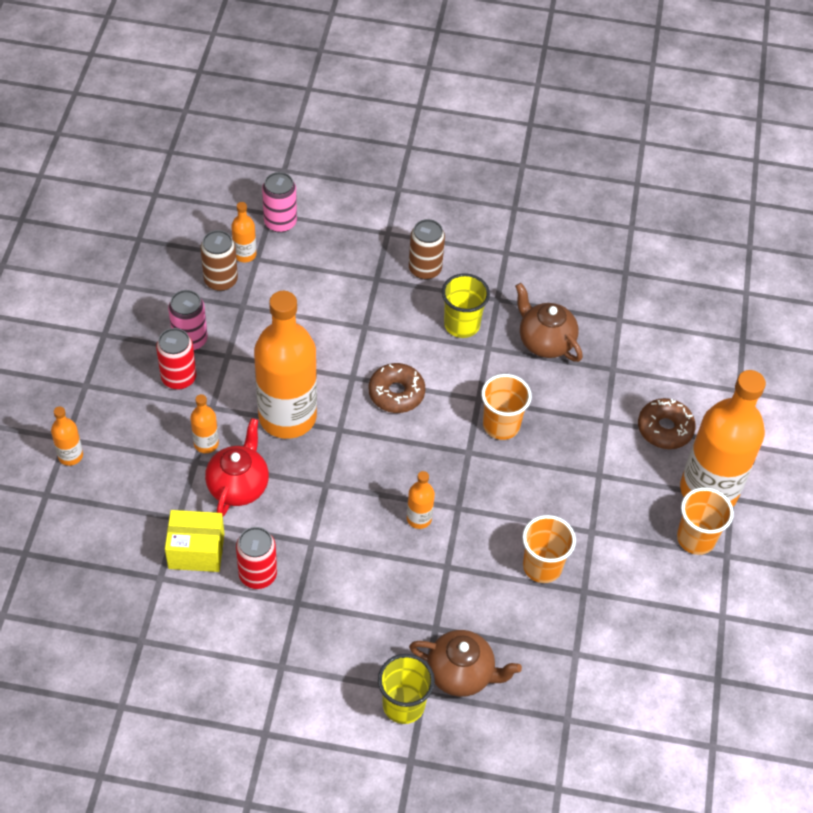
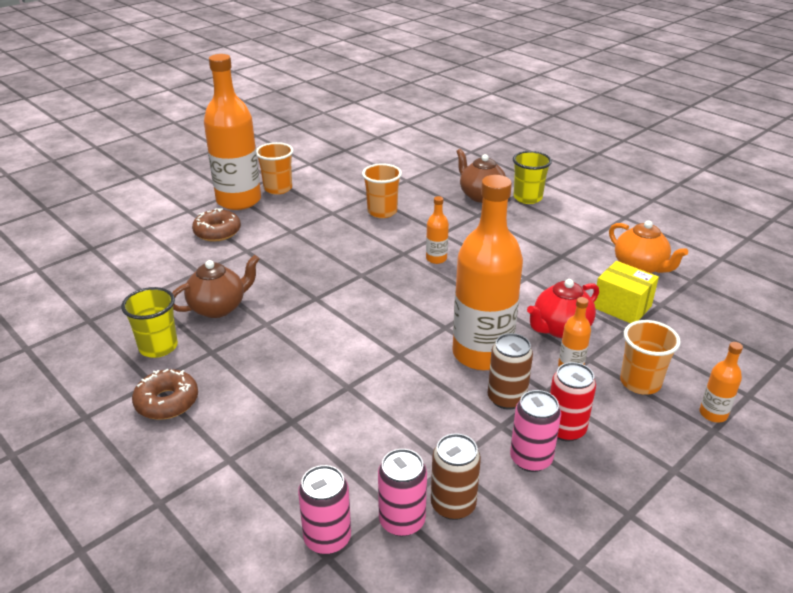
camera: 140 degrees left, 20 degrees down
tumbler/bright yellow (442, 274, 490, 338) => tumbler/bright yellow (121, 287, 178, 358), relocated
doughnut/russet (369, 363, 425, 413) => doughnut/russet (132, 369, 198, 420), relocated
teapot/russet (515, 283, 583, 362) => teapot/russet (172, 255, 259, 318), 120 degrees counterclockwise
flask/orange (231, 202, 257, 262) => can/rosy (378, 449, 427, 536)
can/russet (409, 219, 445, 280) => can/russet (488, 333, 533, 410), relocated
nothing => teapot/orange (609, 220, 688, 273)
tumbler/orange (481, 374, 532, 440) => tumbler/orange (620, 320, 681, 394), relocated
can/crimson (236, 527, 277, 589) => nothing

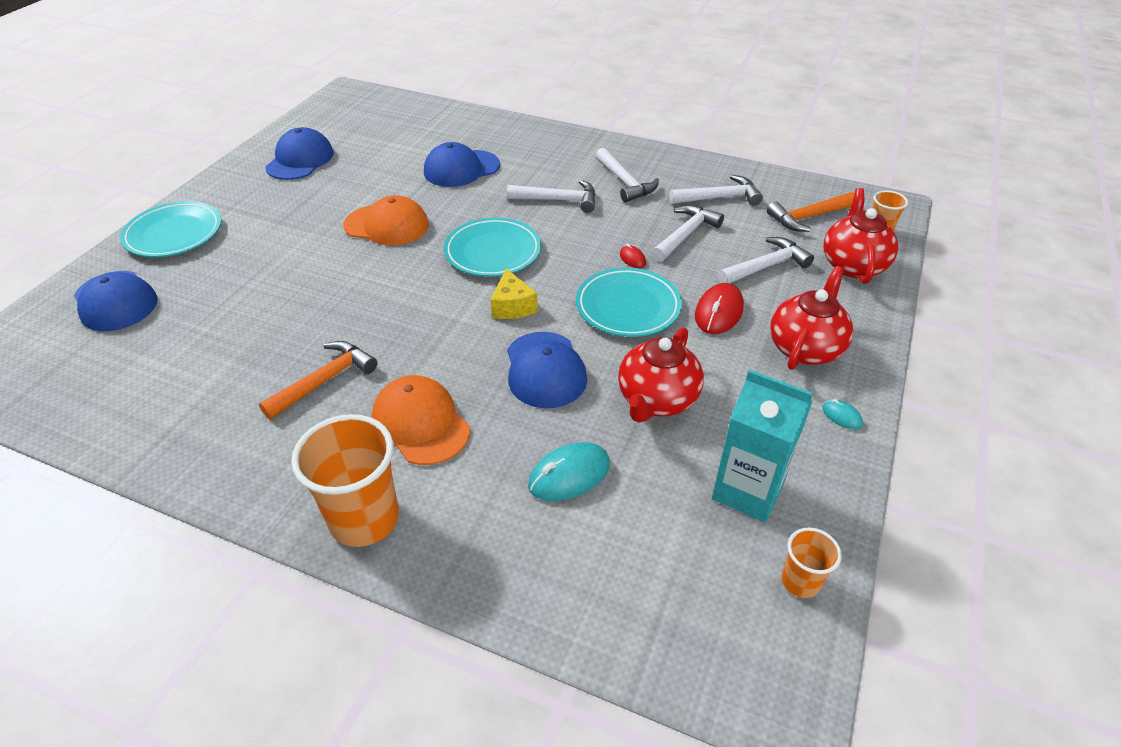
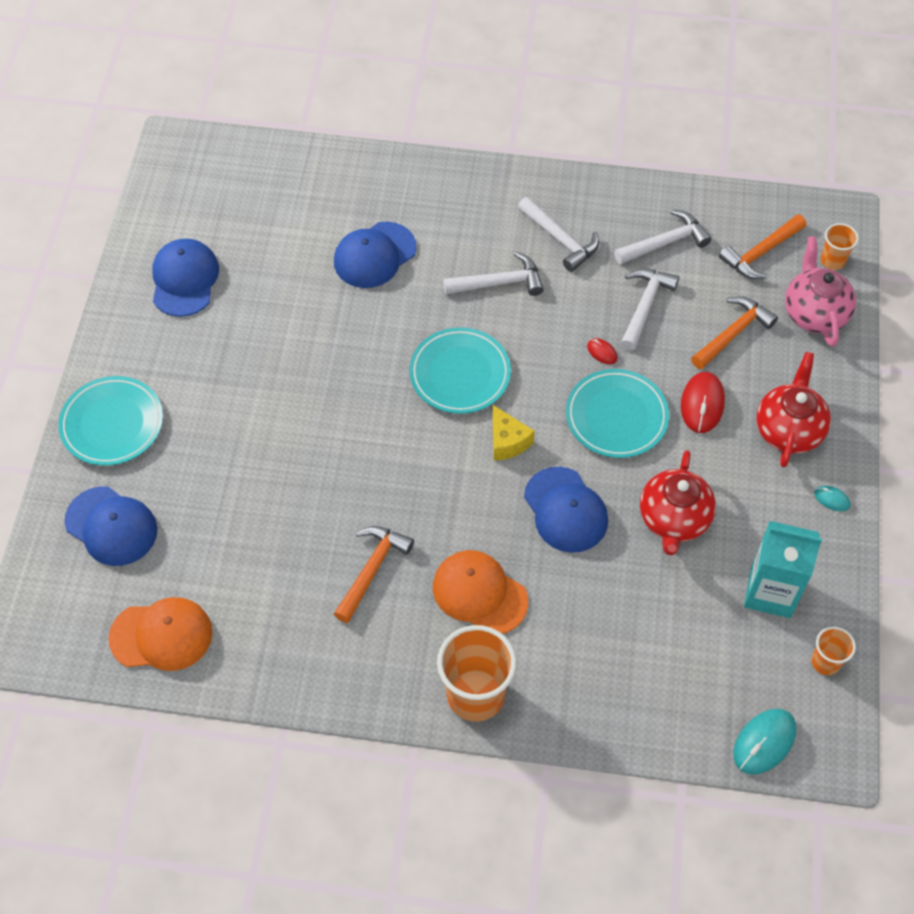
camera: 15 degrees left, 15 degrees up
baseball cap/orange (343, 195, 429, 246) => baseball cap/orange (109, 597, 212, 671), relocated
carpenter's hammer/snow-white (718, 237, 814, 283) => carpenter's hammer/orange (691, 296, 778, 369)
computer mouse/turquoise (528, 442, 610, 501) => computer mouse/turquoise (733, 709, 796, 775), relocated
teapot/crimson (823, 188, 898, 284) => teapot/rosy (785, 236, 856, 347)

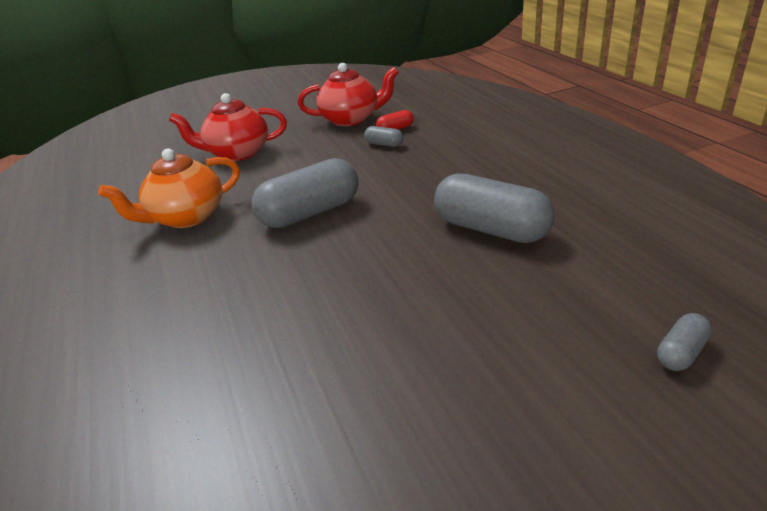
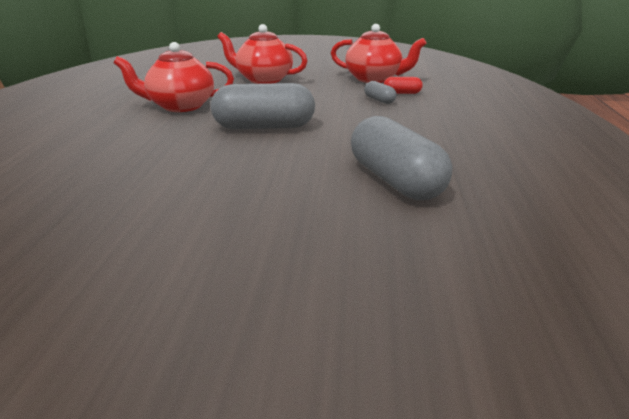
camera: 25 degrees right, 5 degrees down
teapot/orange (98, 149, 240, 228) => teapot/crimson (113, 42, 234, 112)
pill/grey (657, 313, 712, 371) => nothing

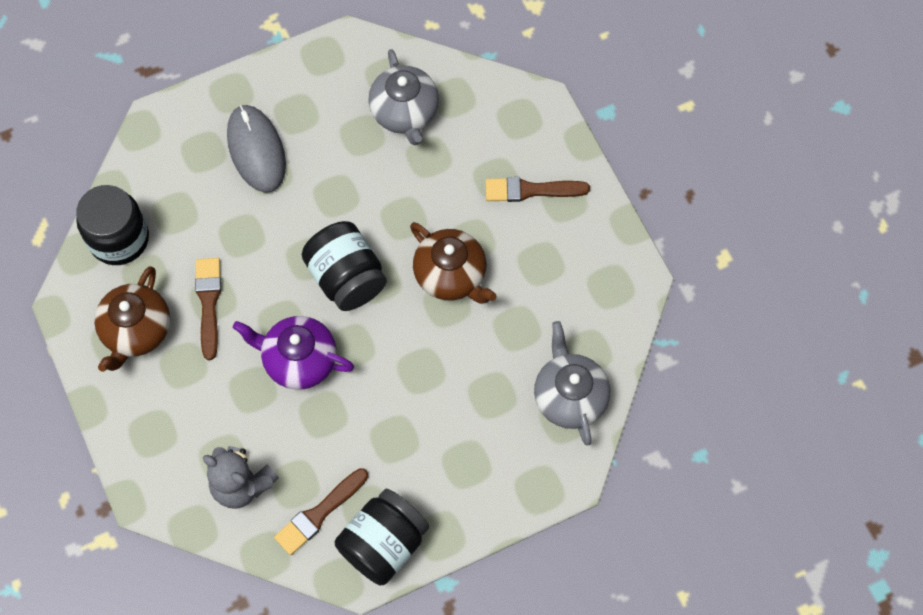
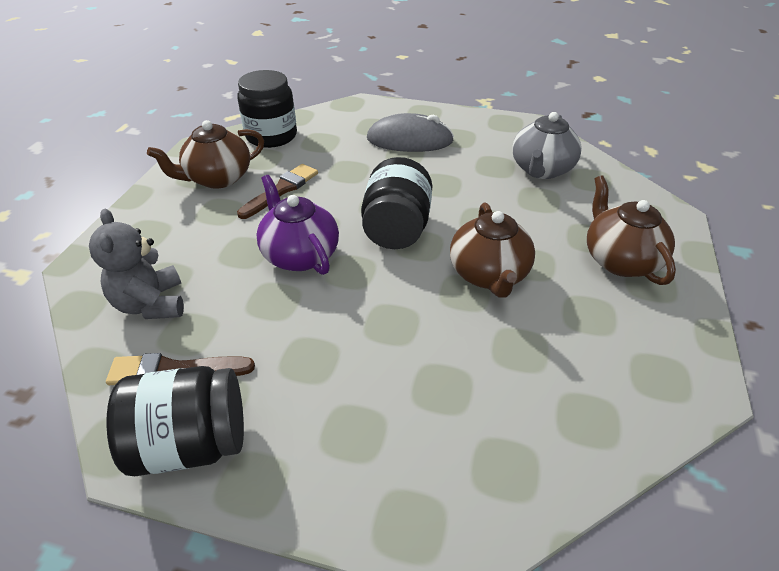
camera: 40 degrees right, 25 degrees down
computer mouse/grey (227, 105, 286, 193) => computer mouse/grey (367, 113, 454, 152), 75 degrees clockwise
paint brush/russet (485, 177, 590, 202) => teapot/russet (587, 175, 676, 285)
teapot/grey (534, 321, 610, 446) => nothing

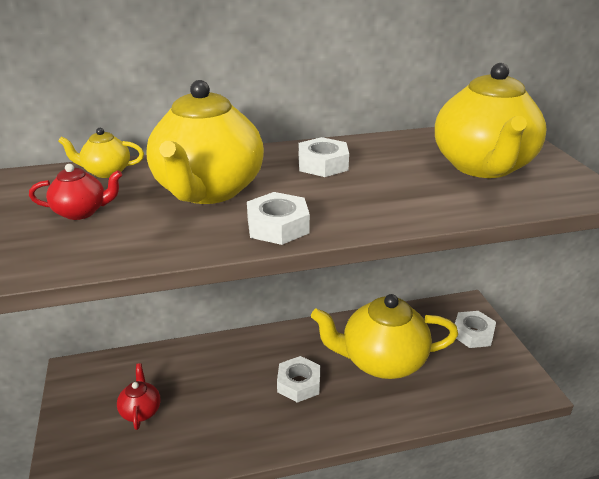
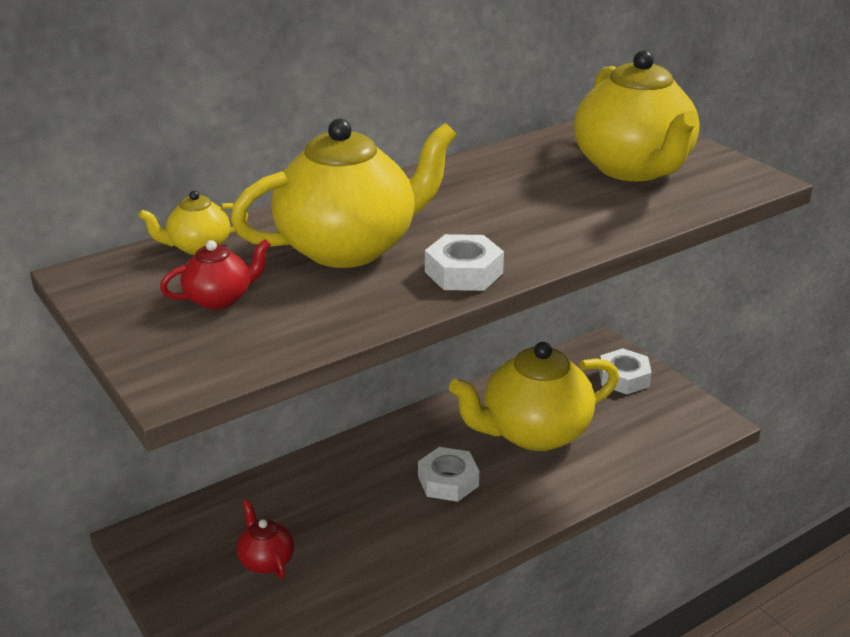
camera: 20 degrees left, 0 degrees up
teapot/bright yellow (146, 80, 264, 204) => teapot/bright yellow (230, 118, 457, 268), 105 degrees counterclockwise
hexagon nut/snow-white (299, 137, 349, 177) => nothing

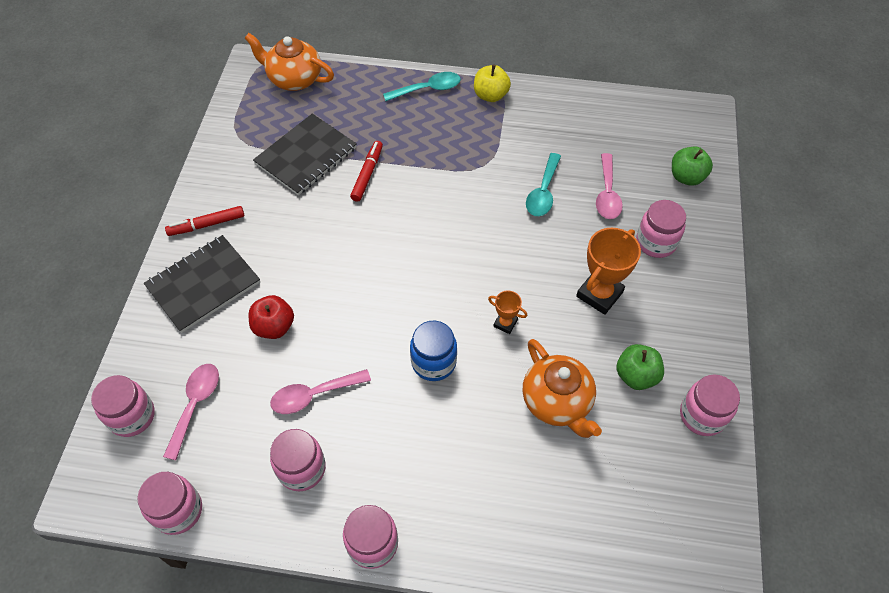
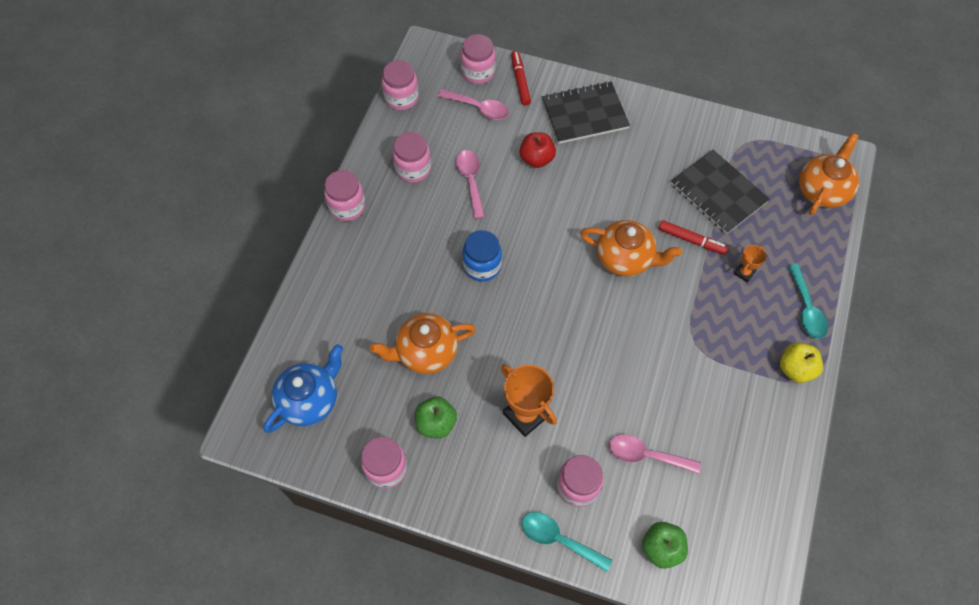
camera: 100 degrees right, 5 degrees up
nothing => teapot/blue (264, 344, 343, 433)
marker/crimson (165, 206, 244, 236) => marker/crimson (511, 51, 531, 105), relocated
tablespoon/turquoise (526, 153, 561, 216) => tablespoon/turquoise (522, 512, 612, 572), relocated
notepad/black (144, 235, 260, 333) => notepad/black (542, 81, 630, 144), 75 degrees counterclockwise
nothing => teapot/orange (580, 220, 682, 276)
trophy/orange (488, 290, 528, 334) => trophy/orange (734, 245, 766, 283), relocated

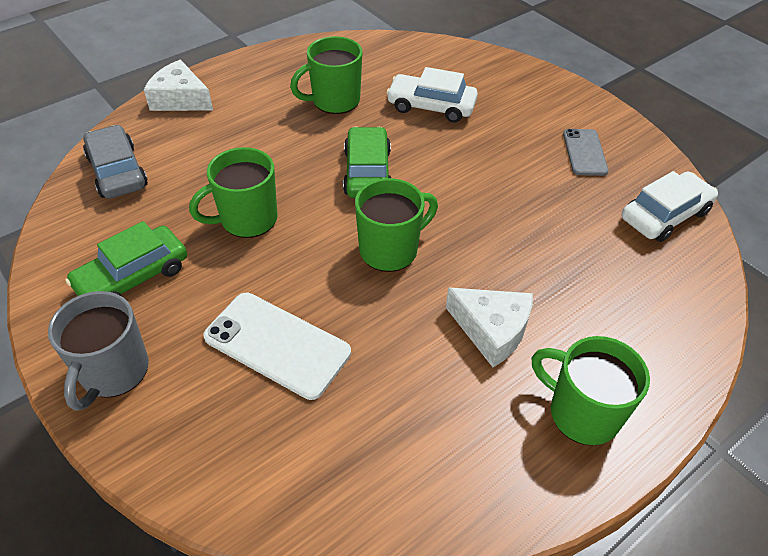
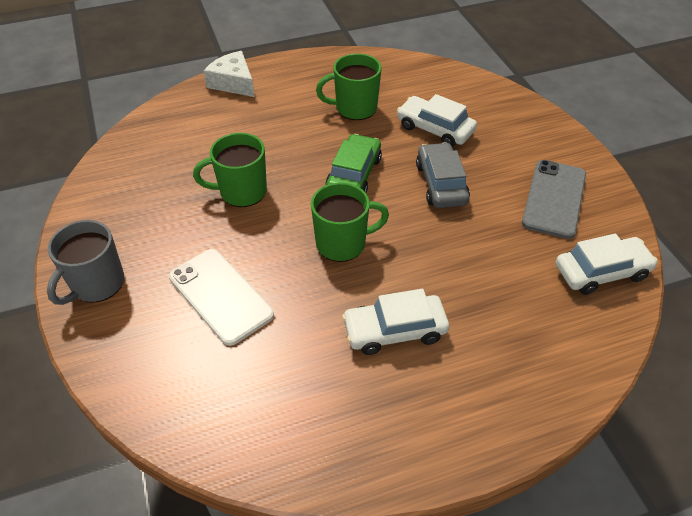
camera: 20 degrees right, 0 degrees up
piece of cheese/snow-white (446, 287, 533, 367) => car/snow-white (342, 289, 449, 355)
car/grey (83, 125, 148, 199) => car/grey (416, 142, 470, 208), relocated
phone/grey (563, 129, 609, 176) => phone/grey (522, 160, 586, 239), x1.60
car/emerald (65, 221, 187, 296) => nothing
mug/emerald (532, 336, 650, 445) => nothing

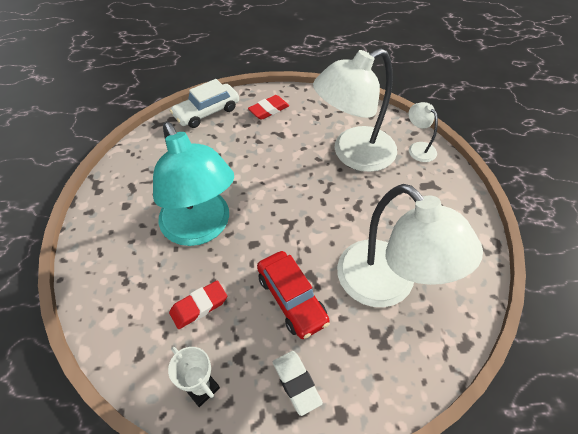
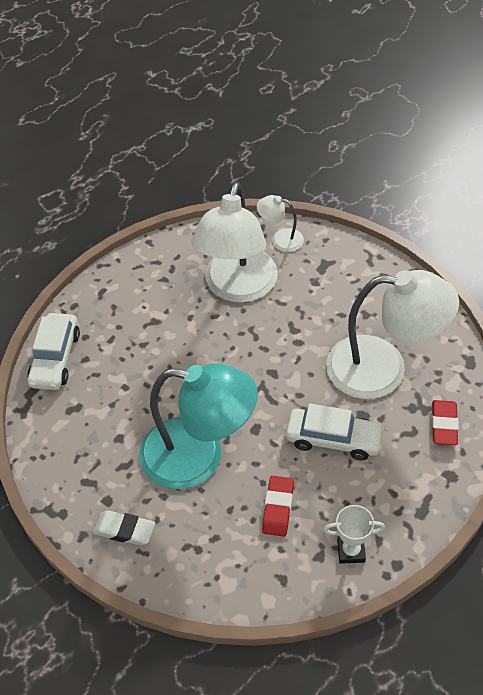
camera: 45 degrees left, 0 degrees up
gum eraser/snow-white (273, 351, 323, 416) => gum eraser/snow-white (93, 510, 155, 546), relocated
car/crimson (257, 251, 330, 339) => car/snow-white (286, 404, 385, 460)
gum eraser/crimson (248, 95, 289, 120) => gum eraser/crimson (432, 400, 459, 445), relocated

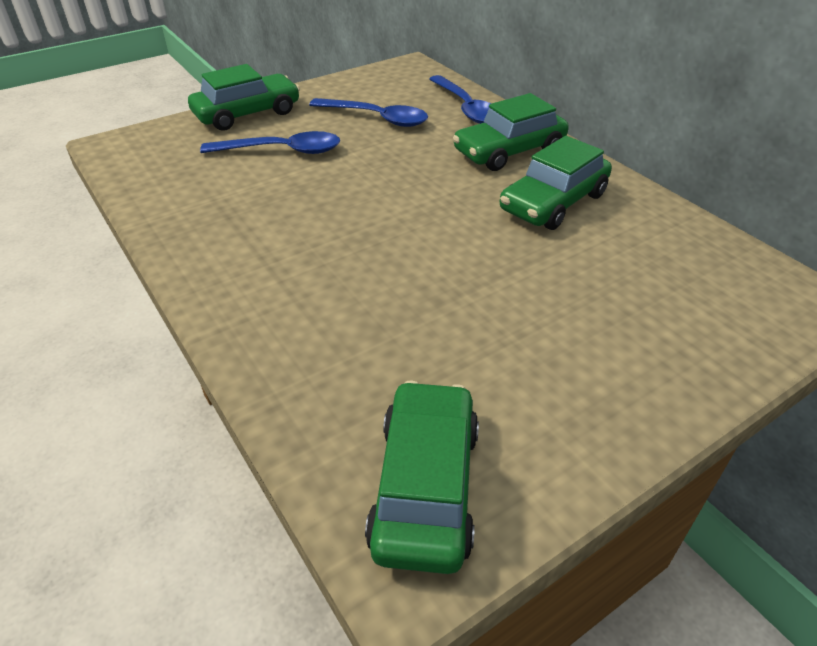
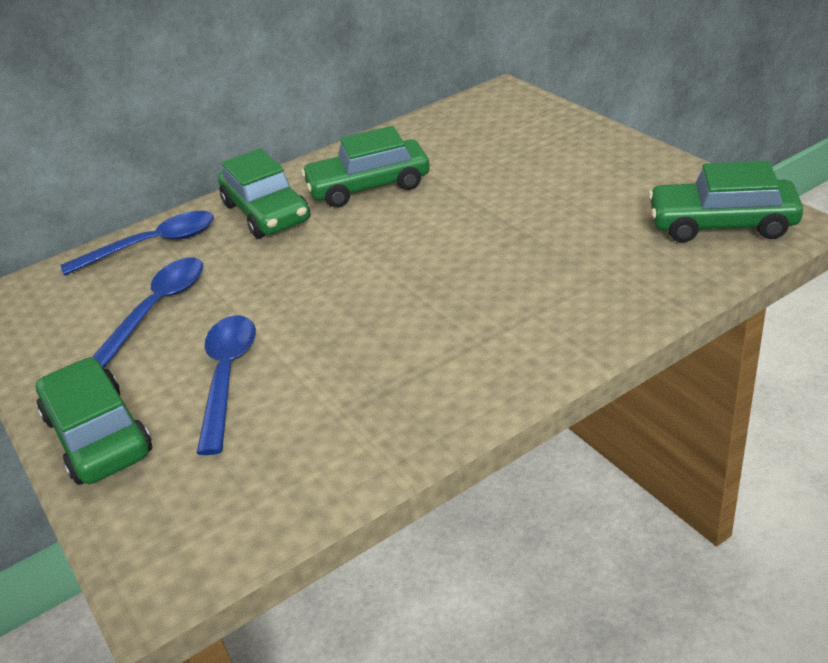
camera: 85 degrees left, 5 degrees down
car/emerald (500, 136, 612, 230) => car/emerald (301, 126, 430, 208), 120 degrees clockwise

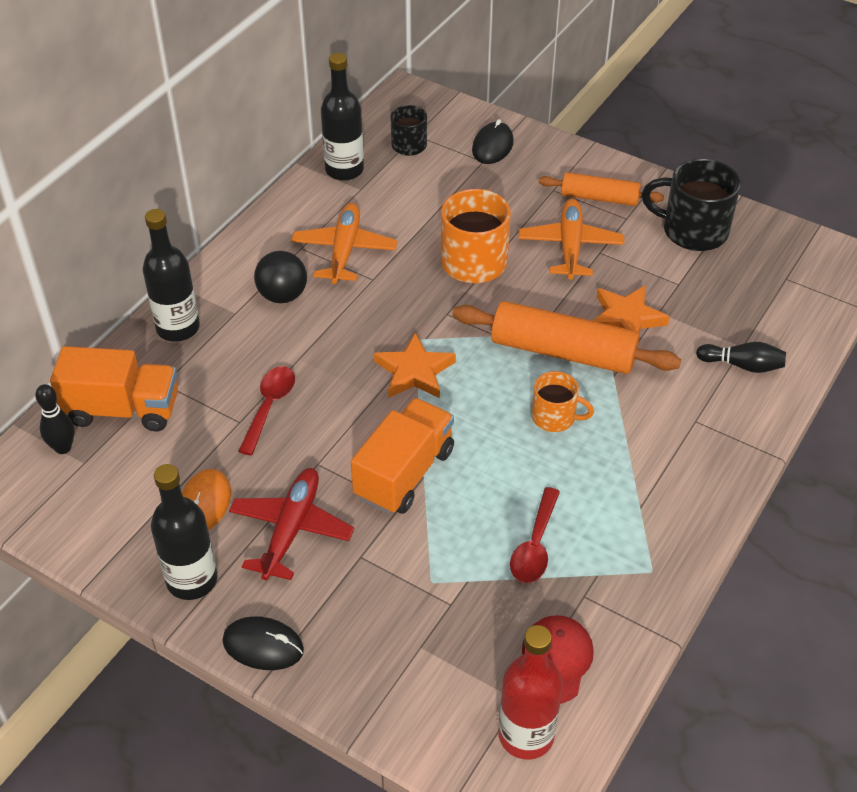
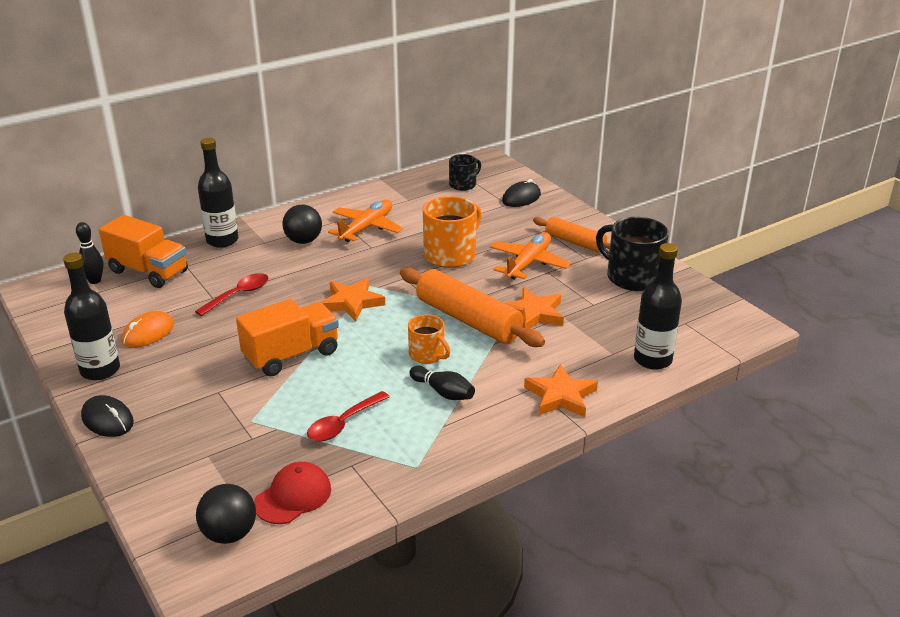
camera: 25 degrees right, 15 degrees down
flask/crimson (498, 625, 563, 760) => sphere/black (196, 484, 256, 544)
skittle/black (696, 342, 786, 373) => skittle/black (409, 366, 475, 400), relocated
nothing => star/orange (524, 364, 598, 417)
flask/black (321, 53, 364, 181) => flask/black (634, 243, 682, 370), relocated
aeroplane/crimson (229, 468, 354, 580) => nothing

